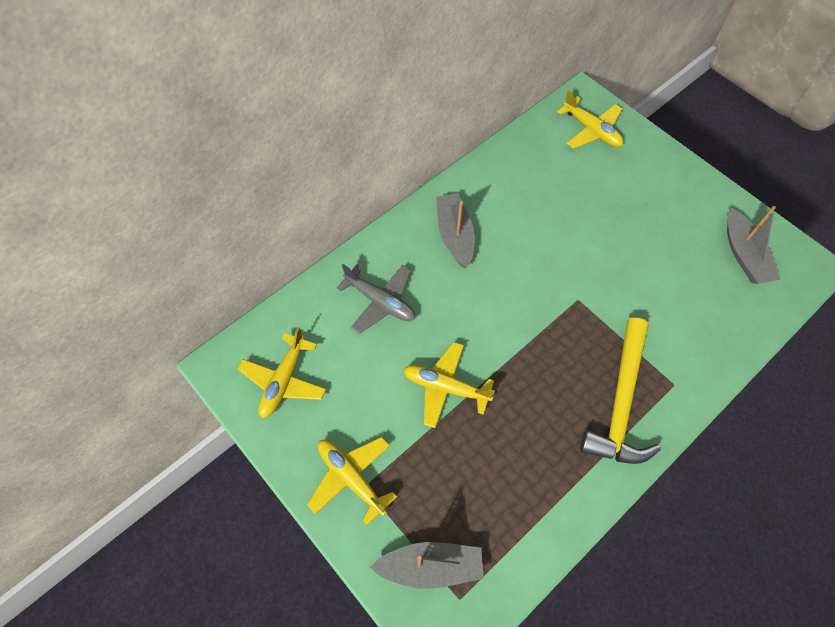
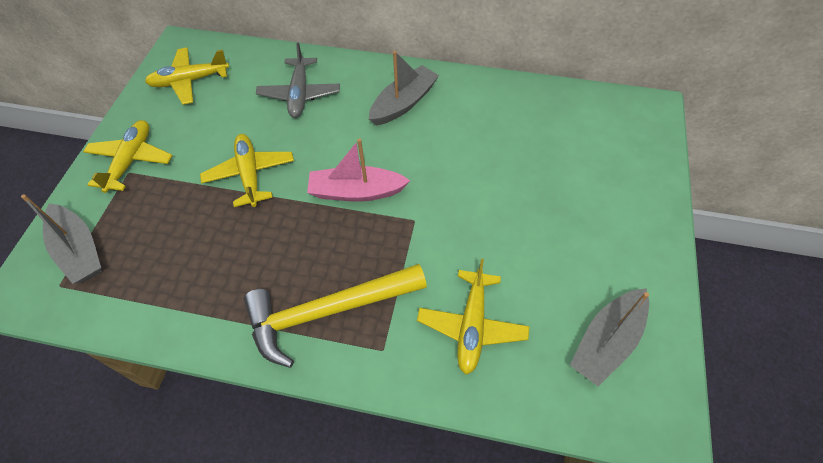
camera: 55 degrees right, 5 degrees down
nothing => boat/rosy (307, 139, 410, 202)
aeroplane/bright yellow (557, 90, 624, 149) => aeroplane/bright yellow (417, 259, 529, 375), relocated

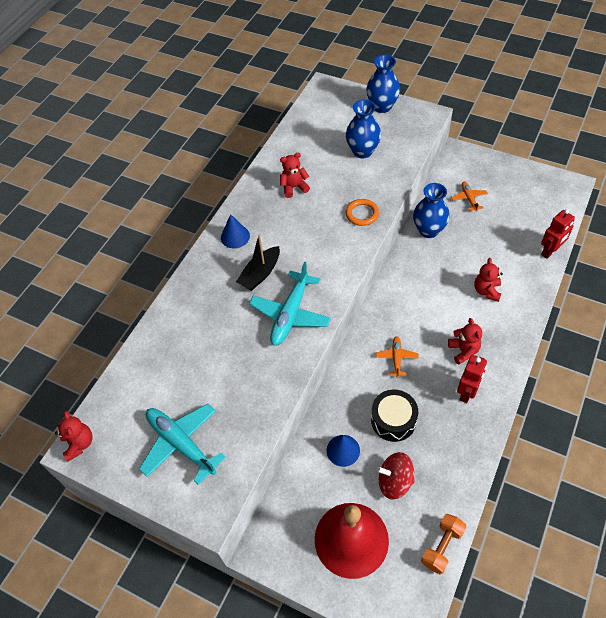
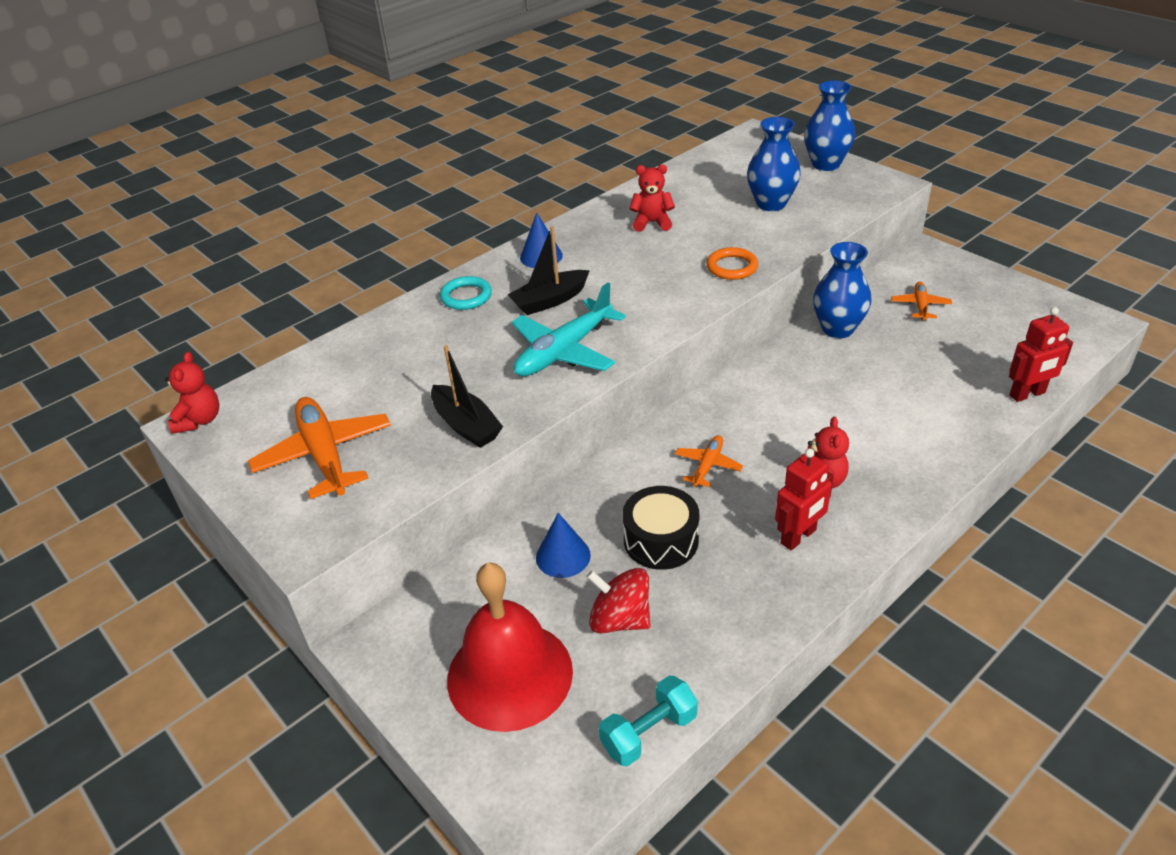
camera: 20 degrees right, 15 degrees down
aeroplane/turquoise (139, 404, 226, 485) => aeroplane/orange (248, 397, 391, 499)
nothing => boat/black (431, 345, 503, 448)
nothing => ring/turquoise (440, 276, 492, 310)
dumbbell/orange (421, 514, 466, 574) => dumbbell/turquoise (599, 675, 698, 766)
teddy/crimson (474, 258, 503, 302) => nothing

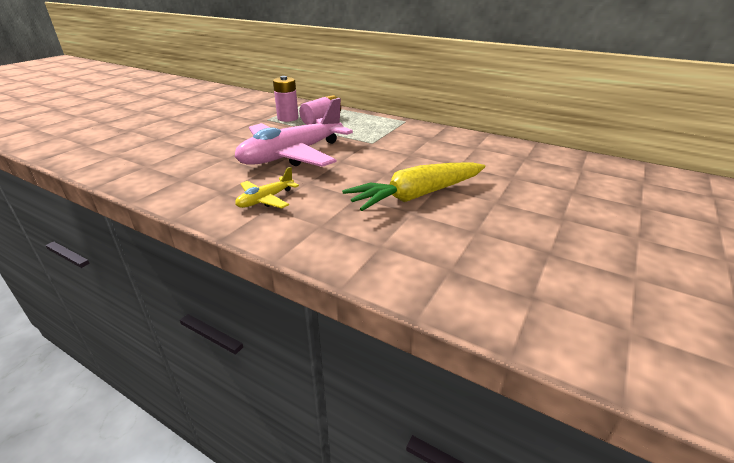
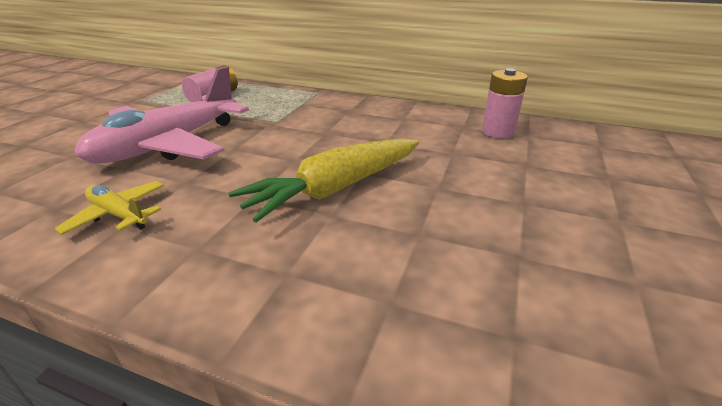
camera: 10 degrees left, 0 degrees up
aeroplane/bright yellow (235, 167, 299, 208) => aeroplane/bright yellow (55, 181, 164, 235), 90 degrees clockwise
power cell/rosy (273, 76, 299, 122) => power cell/rosy (482, 68, 528, 138), relocated

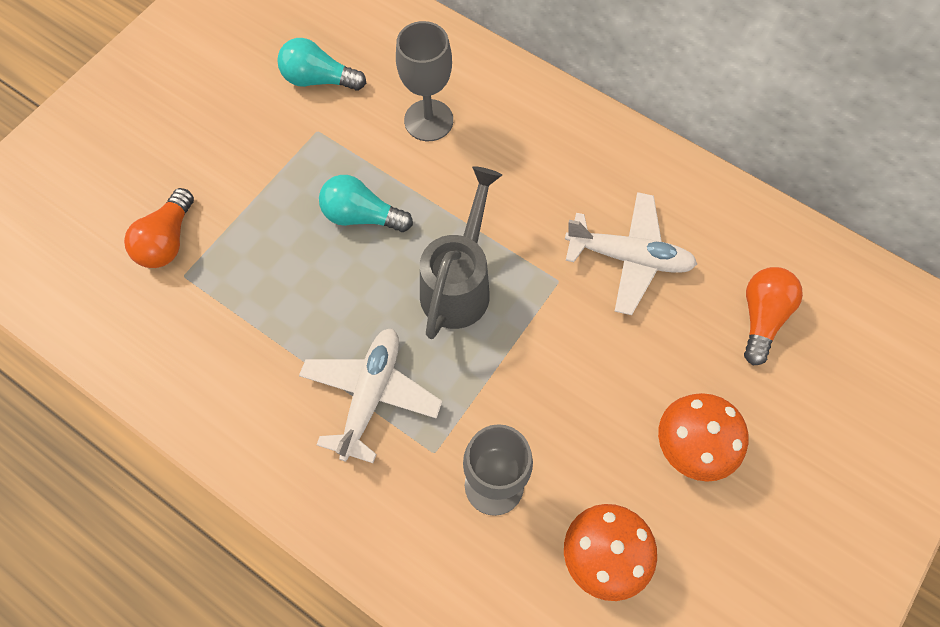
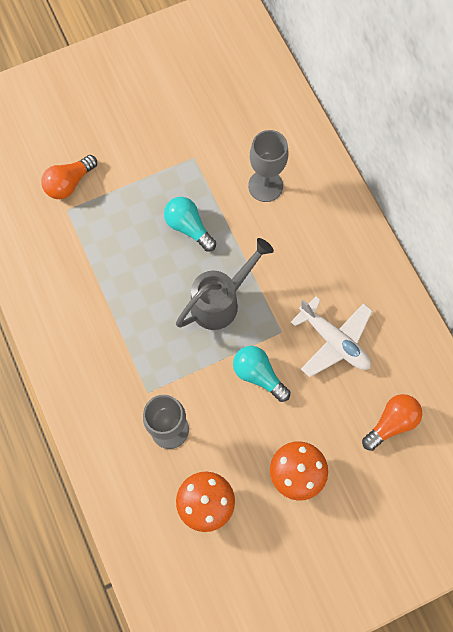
camera: 30 degrees right, 5 degrees up
bulb/turquoise (277, 38, 366, 91) => bulb/turquoise (233, 346, 290, 402), relocated
aeroplane/snow-white (299, 328, 442, 463) => nothing

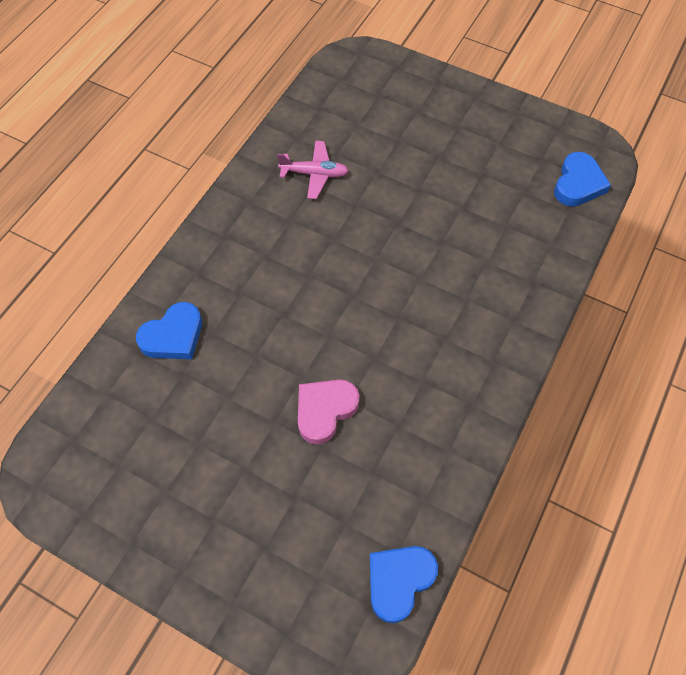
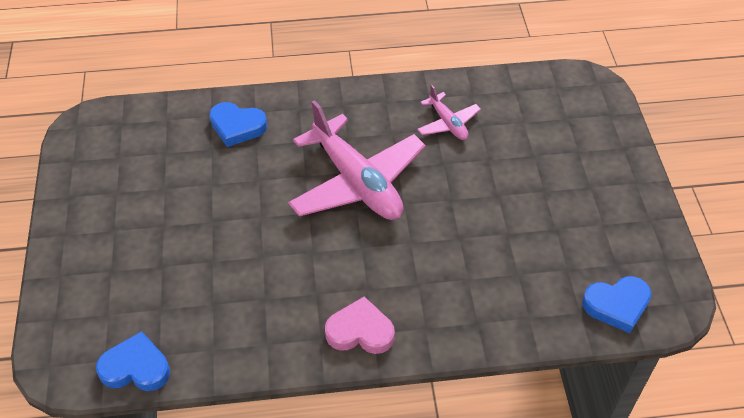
camera: 55 degrees right, 10 degrees down
nothing => aeroplane/rosy (288, 100, 426, 220)
love heart/rosy (298, 379, 360, 445) => love heart/rosy (325, 296, 395, 354), relocated

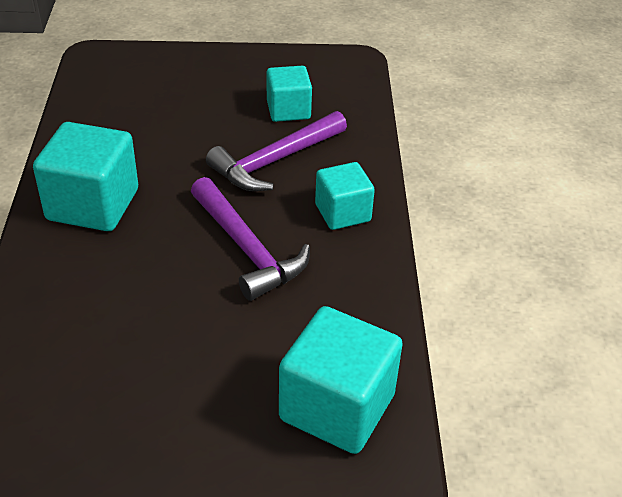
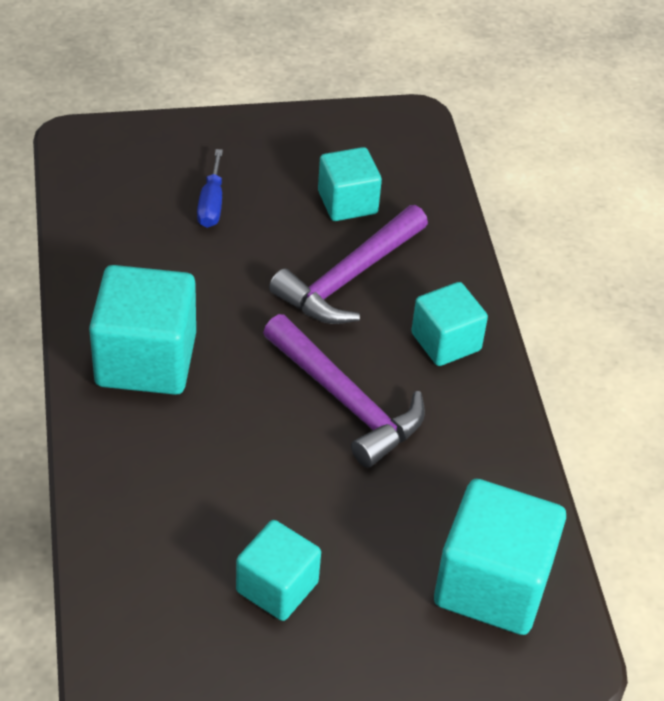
camera: 10 degrees left, 5 degrees up
nothing => flat screwdriver/blue (197, 149, 223, 228)
nothing => block/turquoise (236, 520, 321, 621)

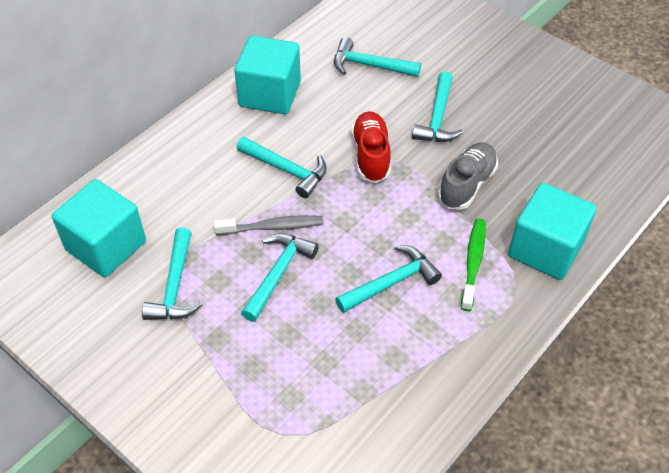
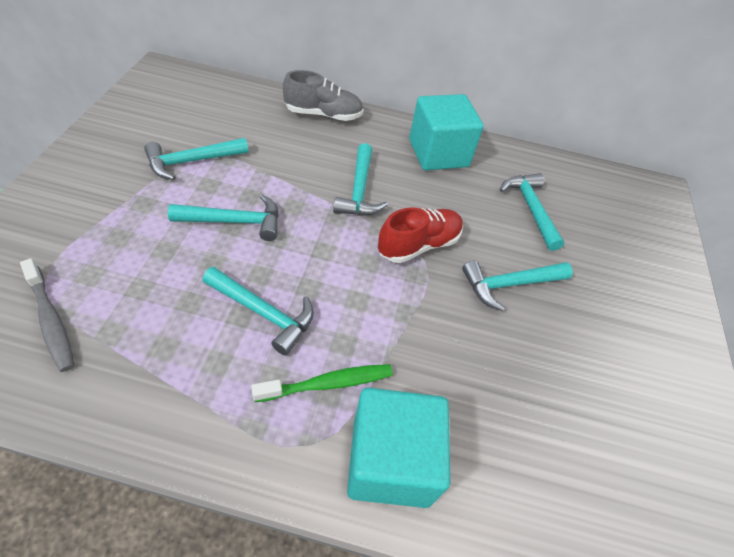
camera: 55 degrees right, 0 degrees up
tooth brush/grey (214, 215, 323, 235) => tooth brush/grey (20, 258, 74, 372), relocated
sneaker/grey (438, 142, 498, 210) => sneaker/grey (283, 70, 363, 121), relocated
block/turquoise (52, 179, 146, 277) => nothing

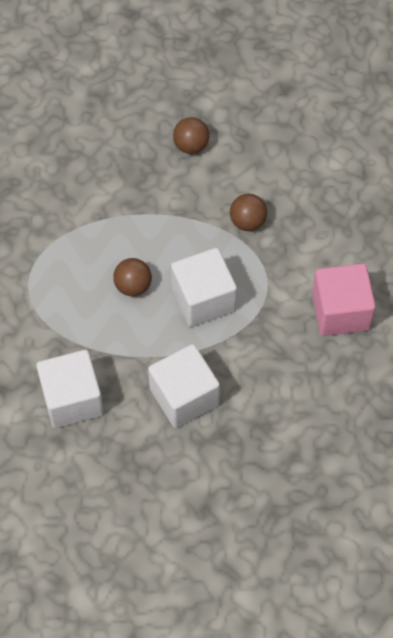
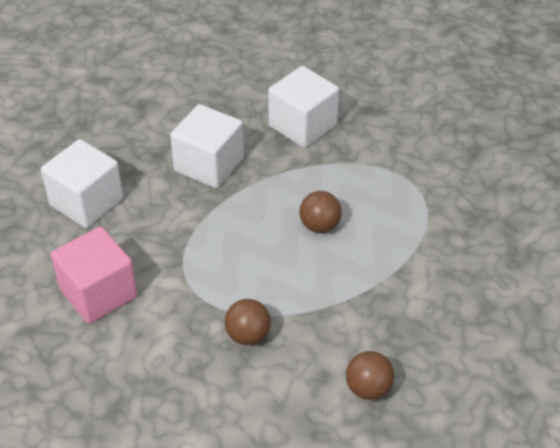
camera: 150 degrees right, 15 degrees down
block/snow-white (171, 248, 237, 327) => block/snow-white (41, 139, 123, 228), relocated

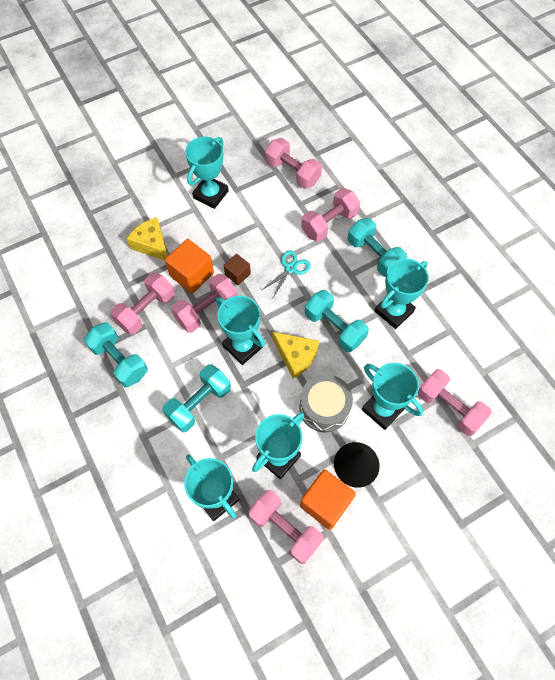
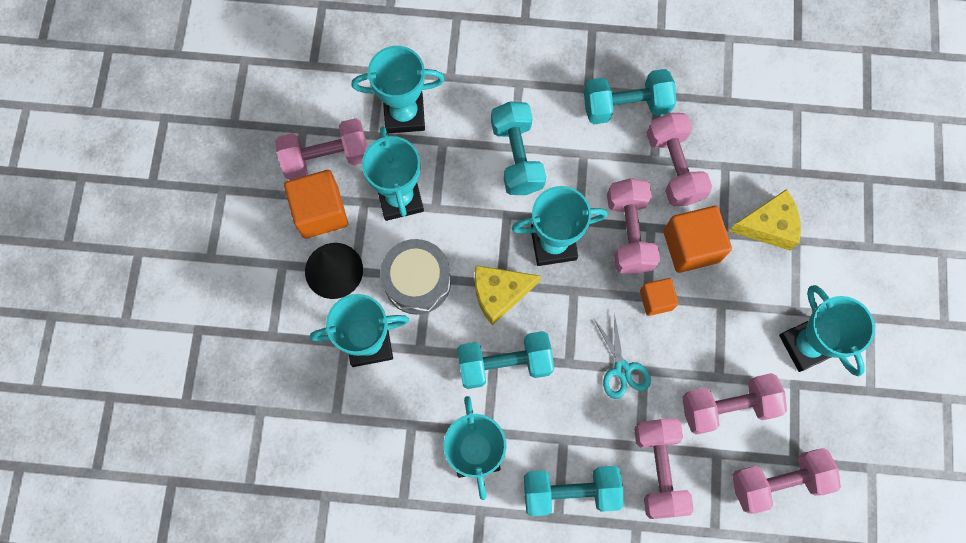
camera: 125 degrees right, 10 degrees up
block/russet (224, 254, 251, 285) => block/orange (640, 278, 679, 316)
dumbbell/rosy (418, 369, 492, 436) => dumbbell/rosy (682, 373, 787, 435), relocated

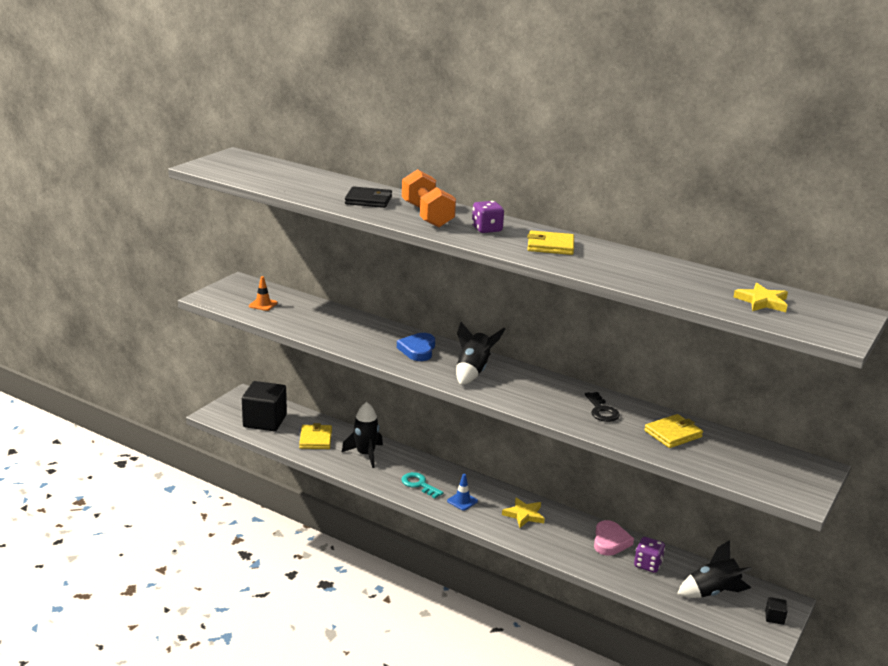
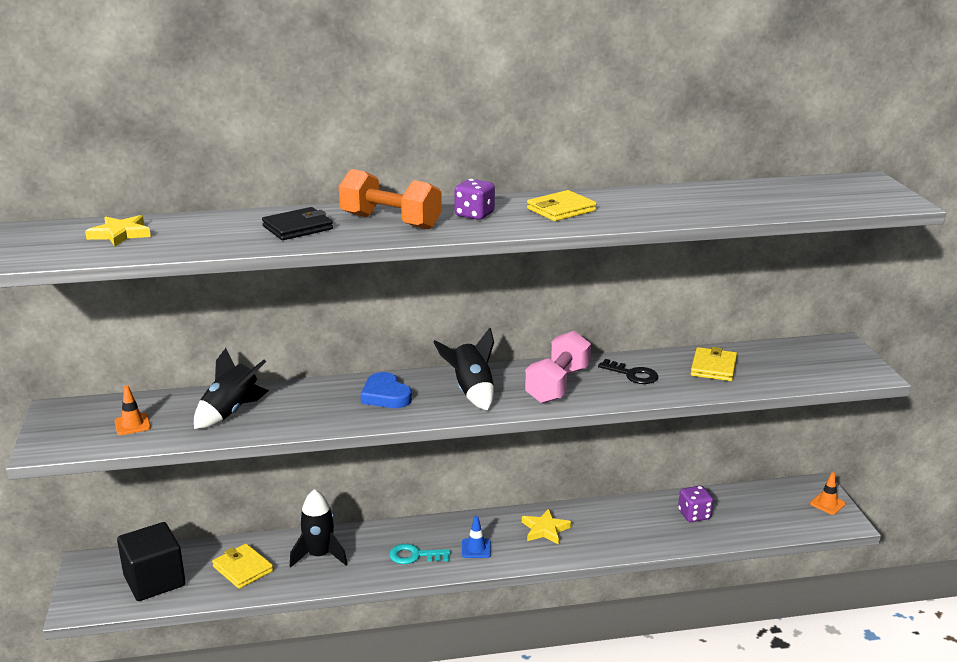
camera: 40 degrees left, 0 degrees up
star/bright yellow (734, 283, 788, 312) => star/bright yellow (85, 215, 151, 246), relocated
rocket/black (677, 540, 752, 598) => rocket/black (194, 348, 269, 429), relocated
nothing => dumbbell/rosy (525, 331, 591, 404)
block/black (765, 597, 788, 625) => safety cone/orange (810, 472, 846, 515)
love heart/rosy (594, 520, 634, 556) => nothing

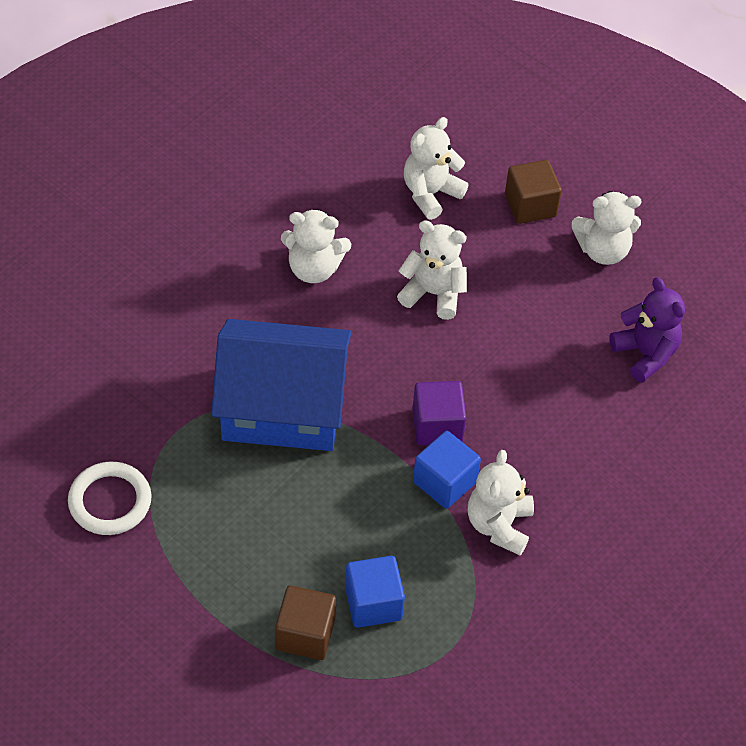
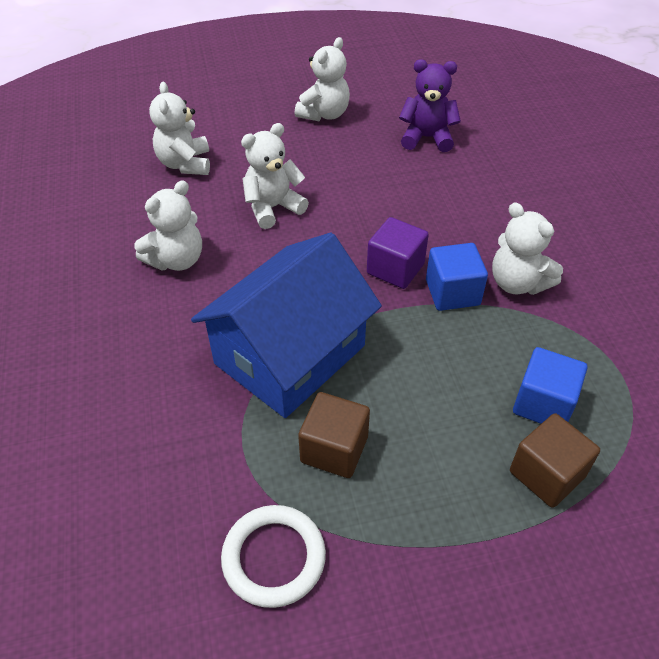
camera: 50 degrees left, 5 degrees down
block/russet (505, 160, 562, 224) => block/russet (298, 392, 370, 478), relocated

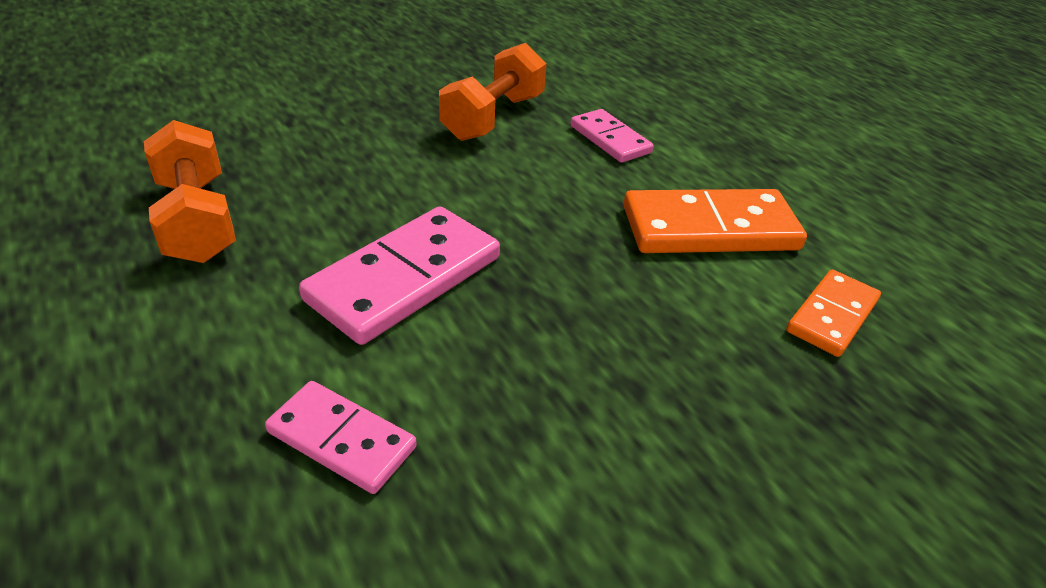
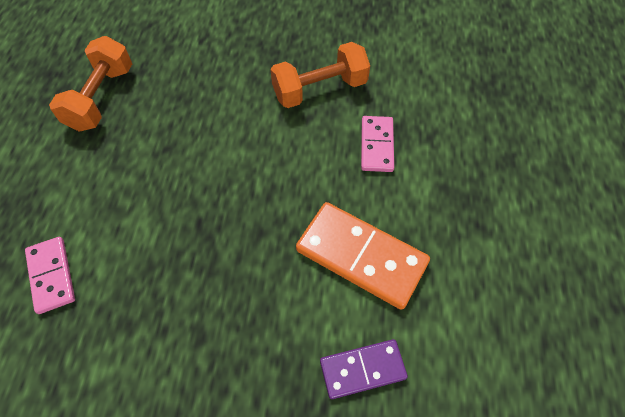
camera: 40 degrees right, 20 degrees up
domino tile/orange (786, 270, 881, 357) => domino tile/purple (320, 339, 408, 399)
domino tile/rosy (299, 206, 500, 345) => nothing

